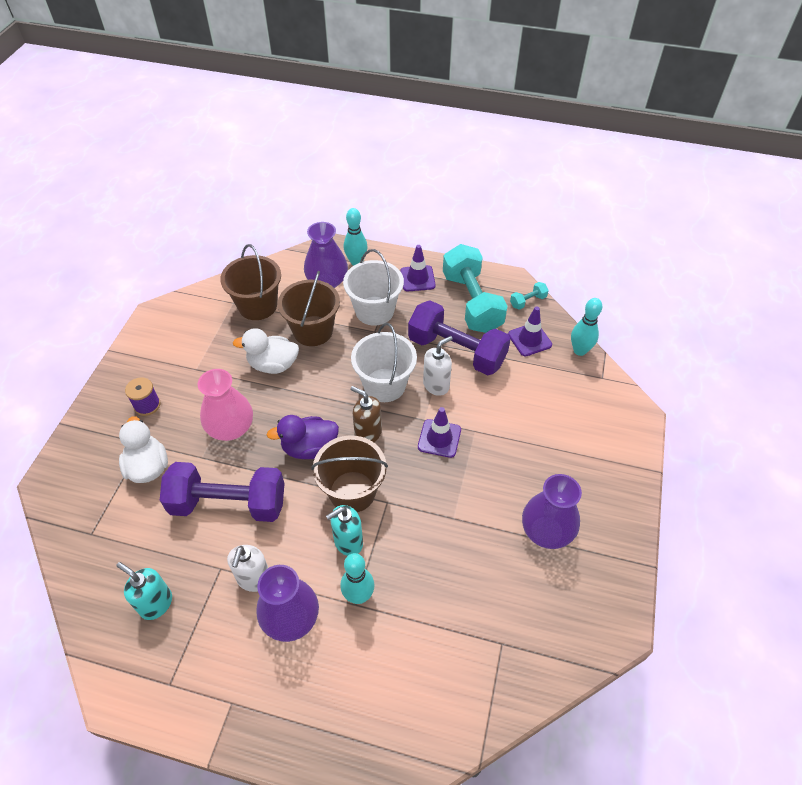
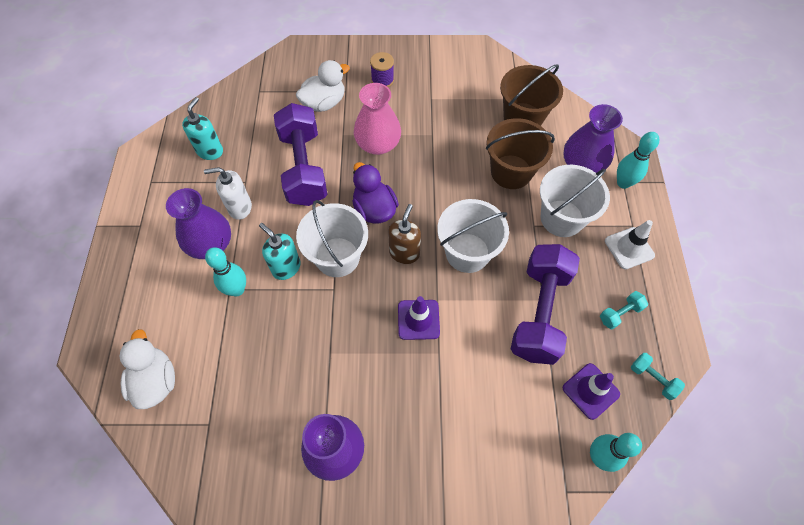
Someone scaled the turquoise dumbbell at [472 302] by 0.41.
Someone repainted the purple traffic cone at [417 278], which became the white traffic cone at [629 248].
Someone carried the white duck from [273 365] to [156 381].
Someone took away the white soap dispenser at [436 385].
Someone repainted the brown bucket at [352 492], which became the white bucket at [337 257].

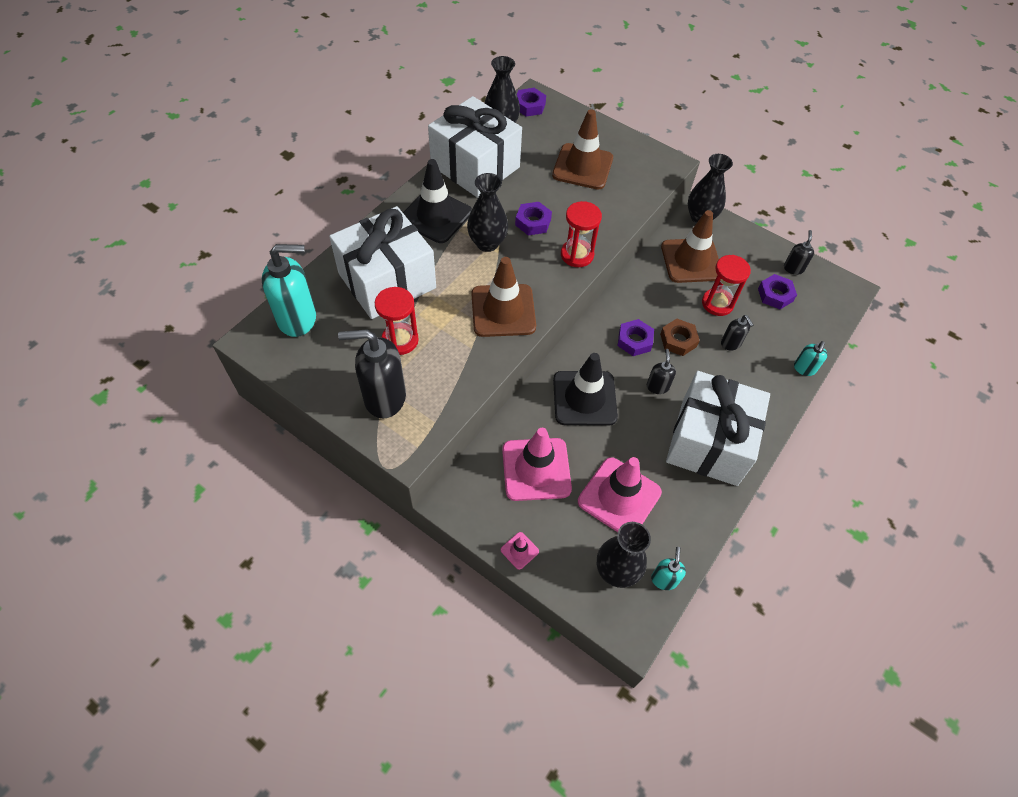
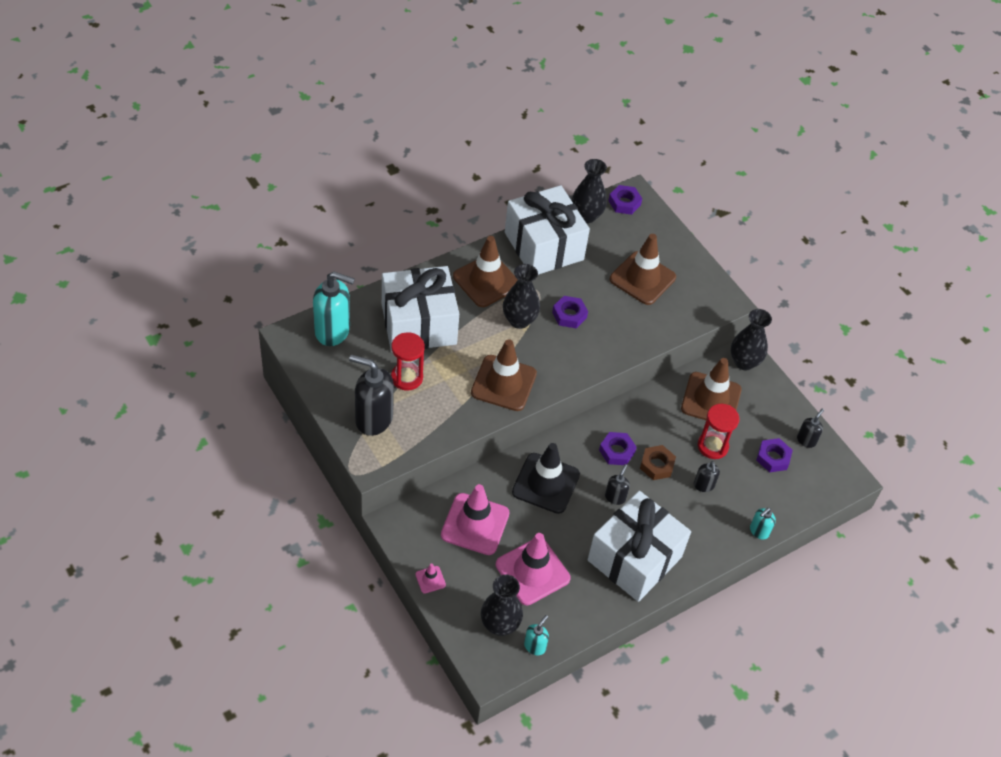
Someone repainted the black traffic cone at [435 216], which became the brown traffic cone at [486 281].
Someone took away the red hourglass at [577 255].

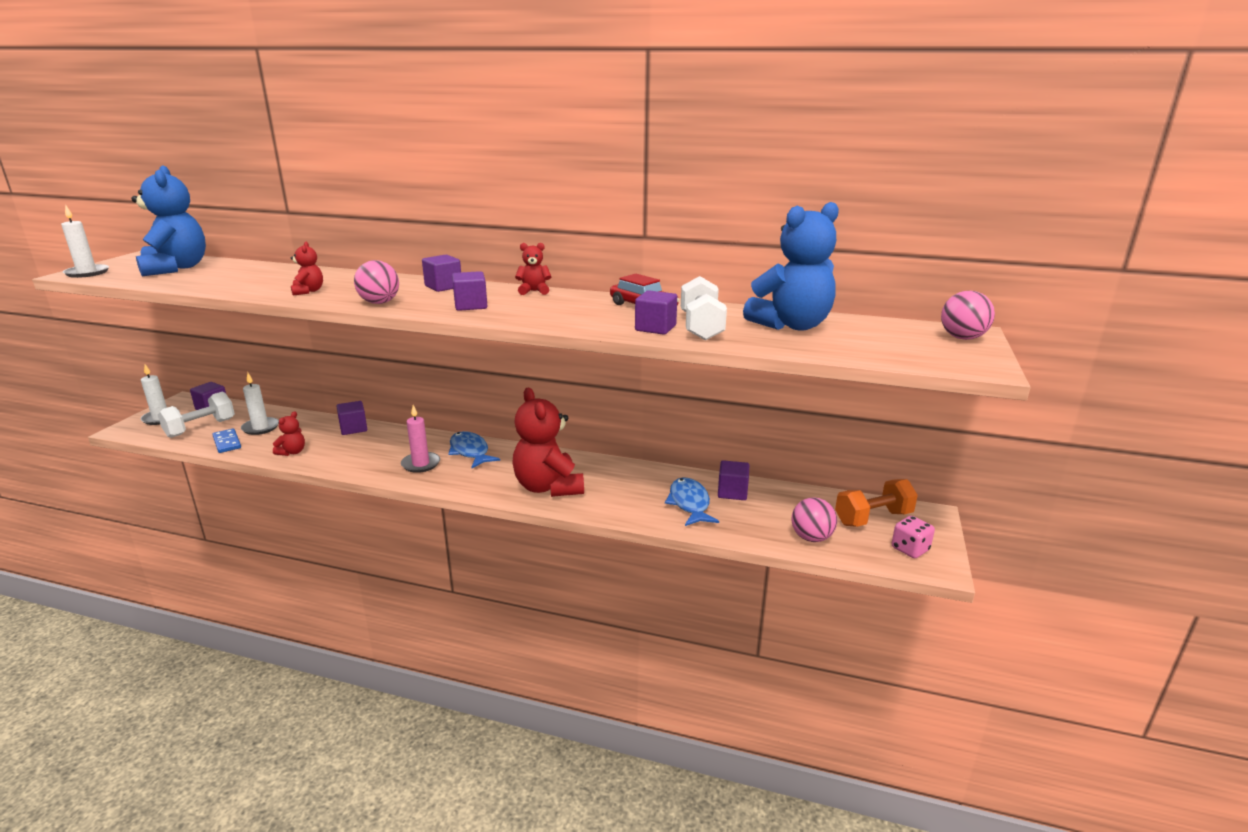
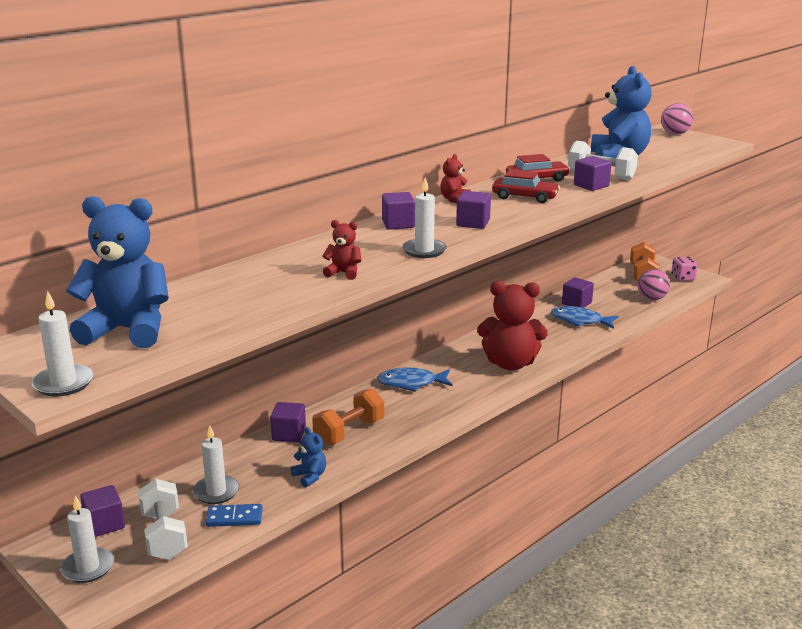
Someone swapped the pink ball at [379 303] for the white candle at [424 250].
Someone took away the pink candle at [421 464].
Someone repainted the red teddy bear at [292 452], which became the blue teddy bear at [310 476].
Someone put down the red car at [524 197].
Someone put down the orange dumbbell at [349 432].

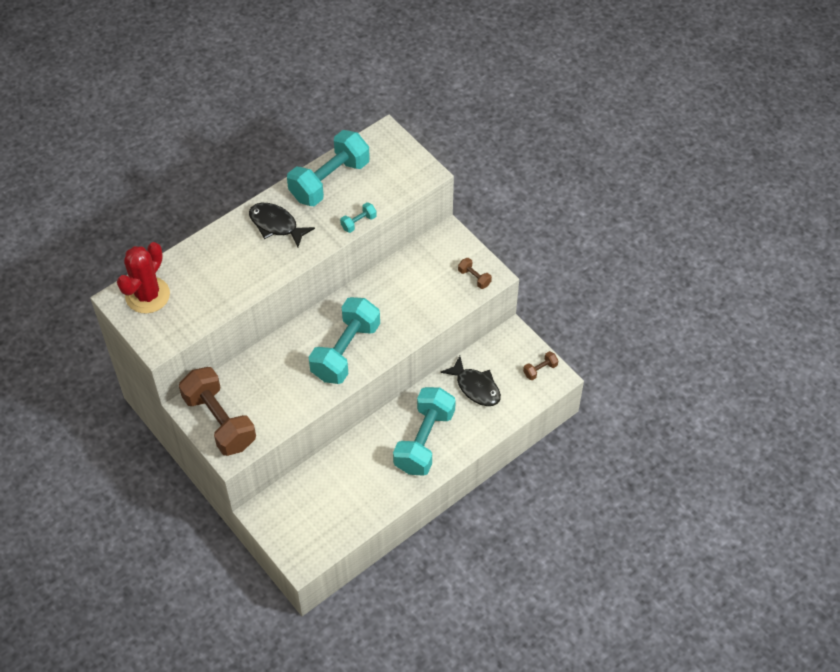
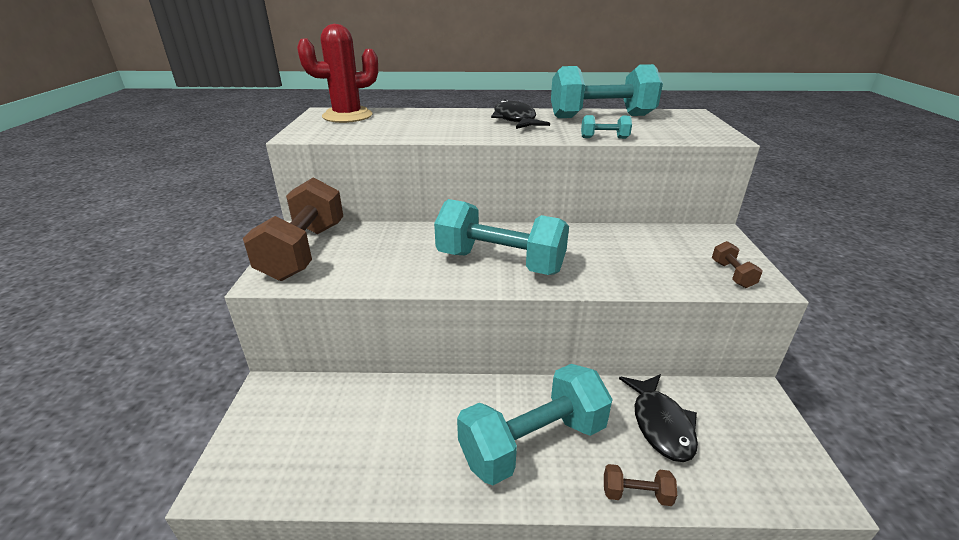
Someone rotated the turquoise dumbbell at [345 351] by 45 degrees clockwise.
Someone carried the brown dumbbell from [540 370] to [636 494].

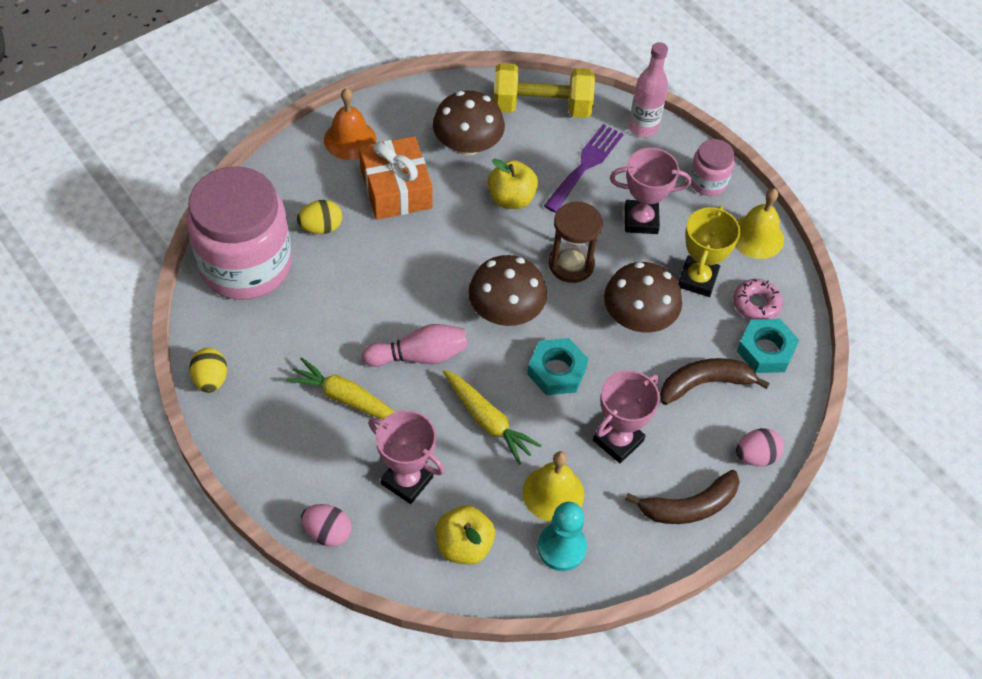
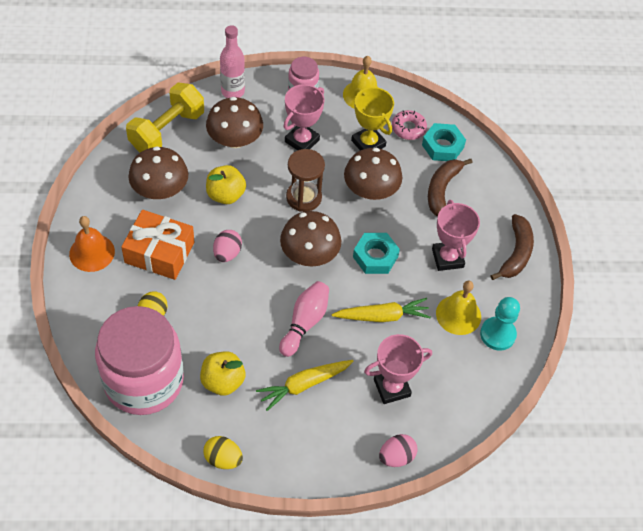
Someone swapped the purple fork at [585 165] for the brown mushroom at [235 139].
Someone carried the pink egg from [756 456] to [227 253].
Someone carried the yellow apple from [464 545] to [223 381].

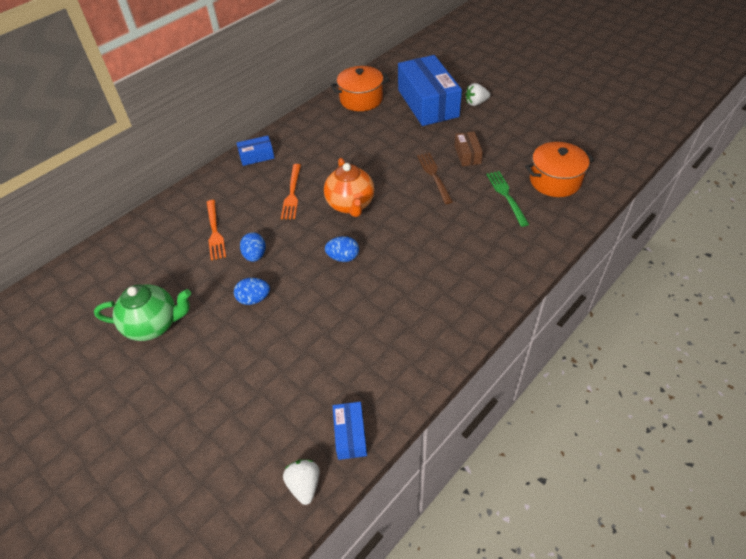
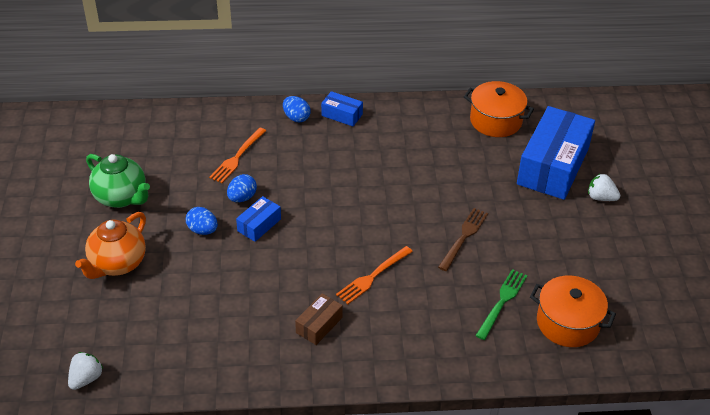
Someone carried the brown box from [467 154] to [319 325].
Someone carried the orange teapot from [350 205] to [117 264].
Someone carried the orange fork from [292 194] to [372 277].
Someone carried the blue egg from [343 257] to [296 118].
Someone carried the blue box from [350 435] to [259 225].

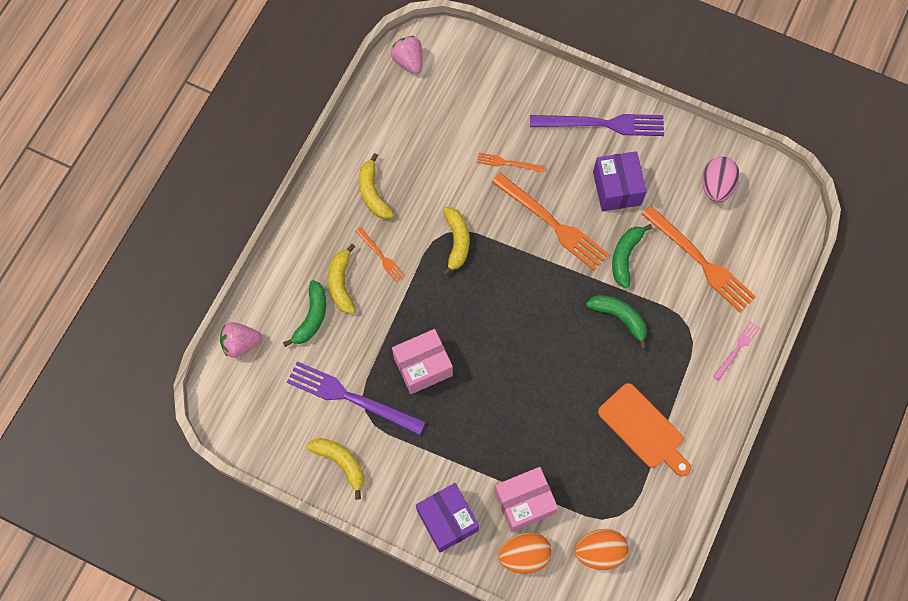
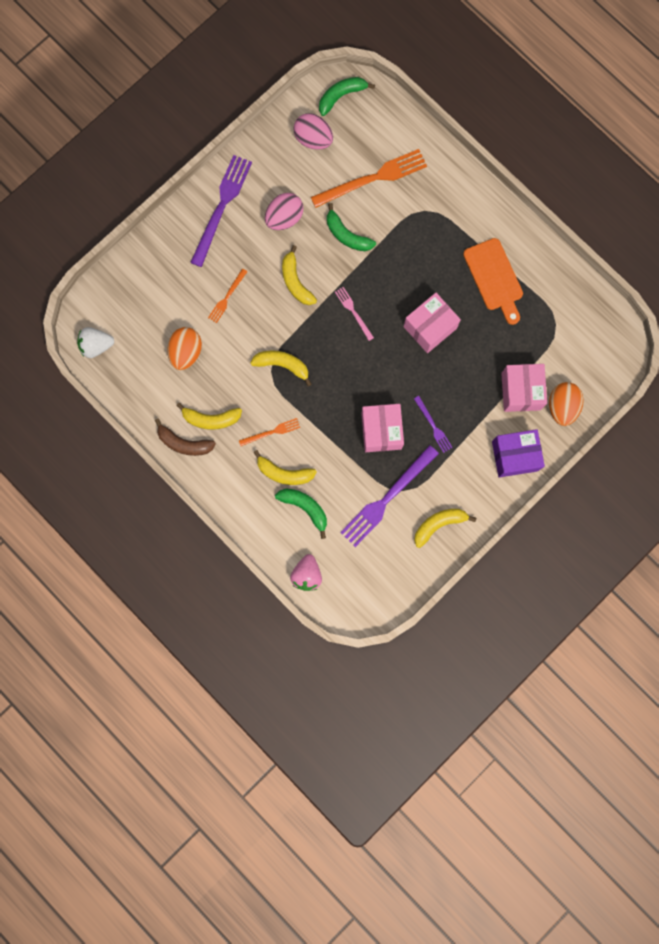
Someone repainted the pink strawberry at [409 61], which became the white strawberry at [96 346].
Someone swapped the purple box at [617 188] for the pink egg at [284 218].
Someone swapped the orange fork at [552 223] for the yellow banana at [296 281].
Someone carried the green banana from [619 318] to [341 96].
Someone carried the pink fork from [737 349] to [353 312].
Someone rotated the orange cutting board at [643 429] by 90 degrees clockwise.
Someone carried the orange egg from [599 552] to [186 352].
Someone put down the pink box at [430 327].
Someone put down the purple fork at [433 426].
Someone put down the brown banana at [184 443].

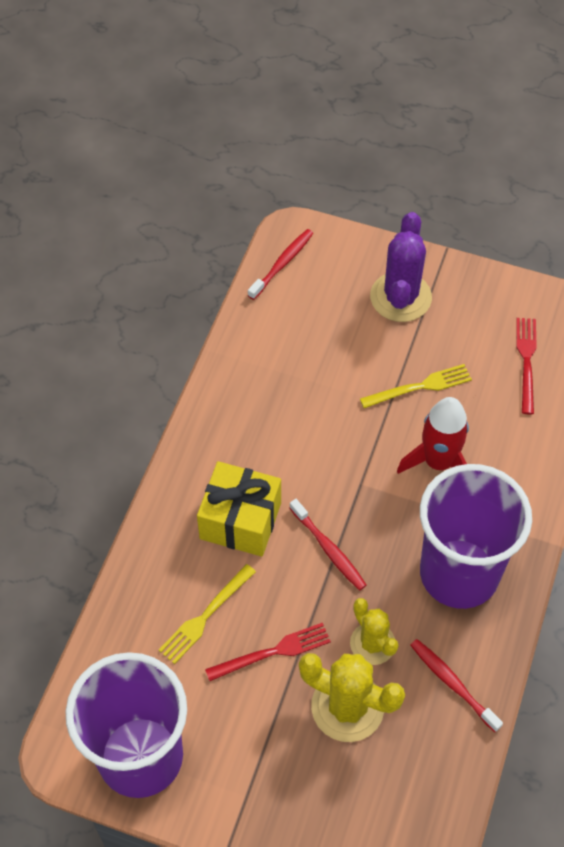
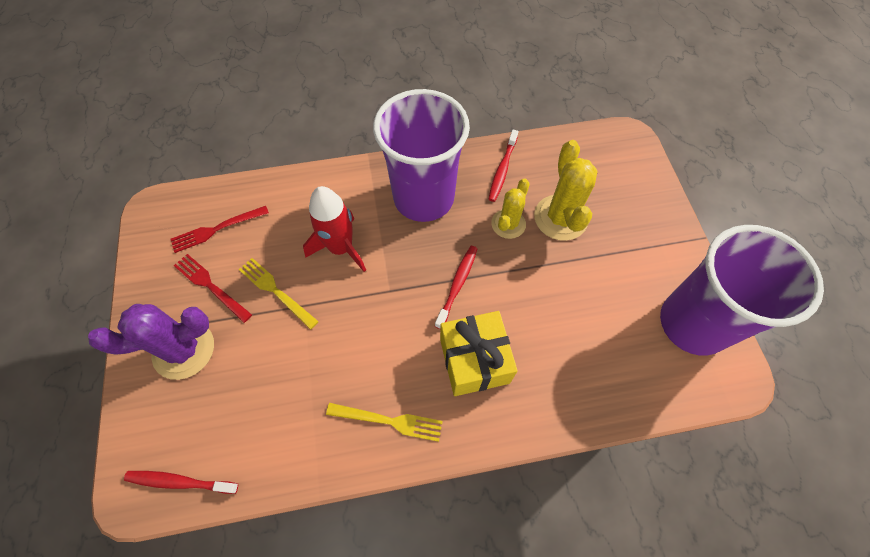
Someone carried the yellow fork from [205 616] to [389 421].
Someone carried the red fork from [273 652] to [210 286].

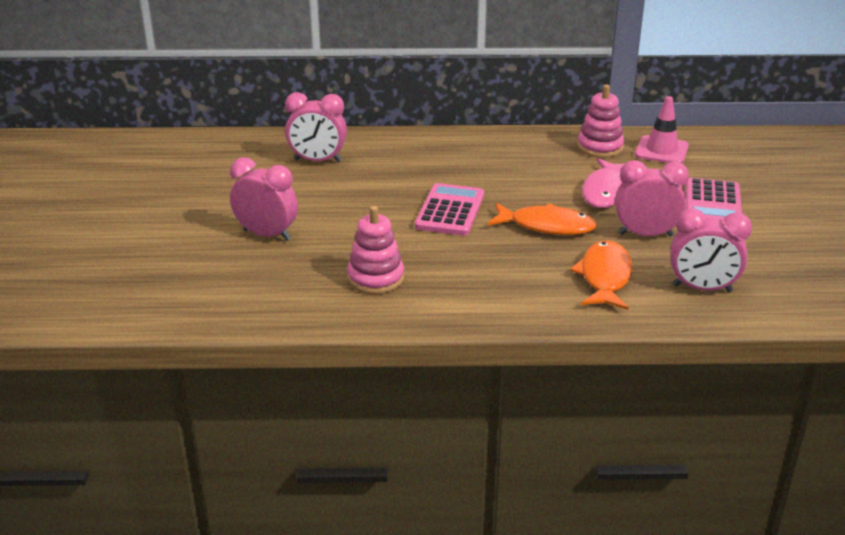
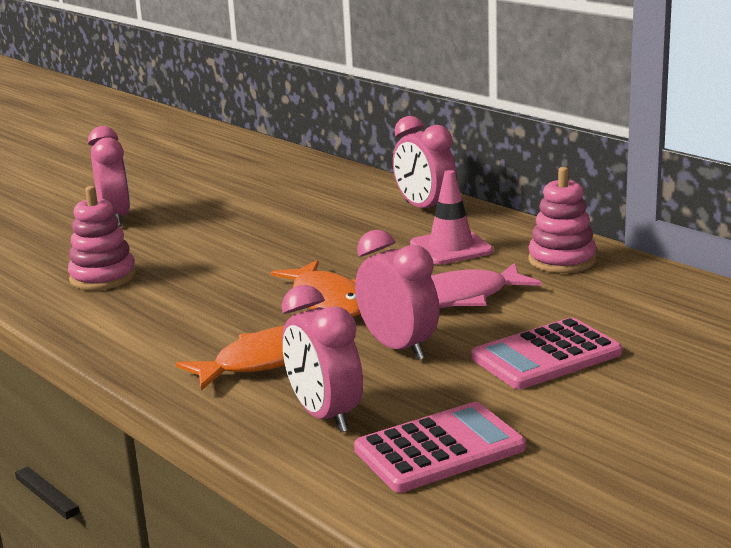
Someone carried the pink clock from [318 161] to [425 209].
Someone carried the pink traffic cone from [661 150] to [451 248].
Someone carried the pink calculator from [450 211] to [439 449].

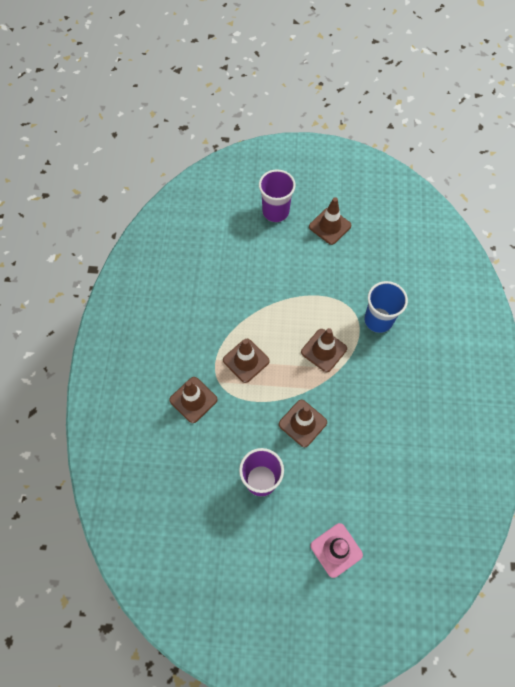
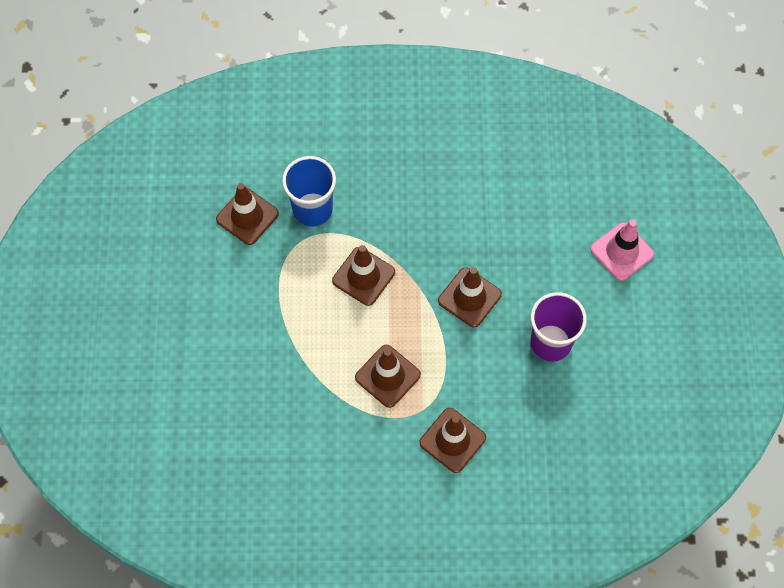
Someone took away the purple cup at [275 211].
Someone carried the brown traffic cone from [330 226] to [247 216].

